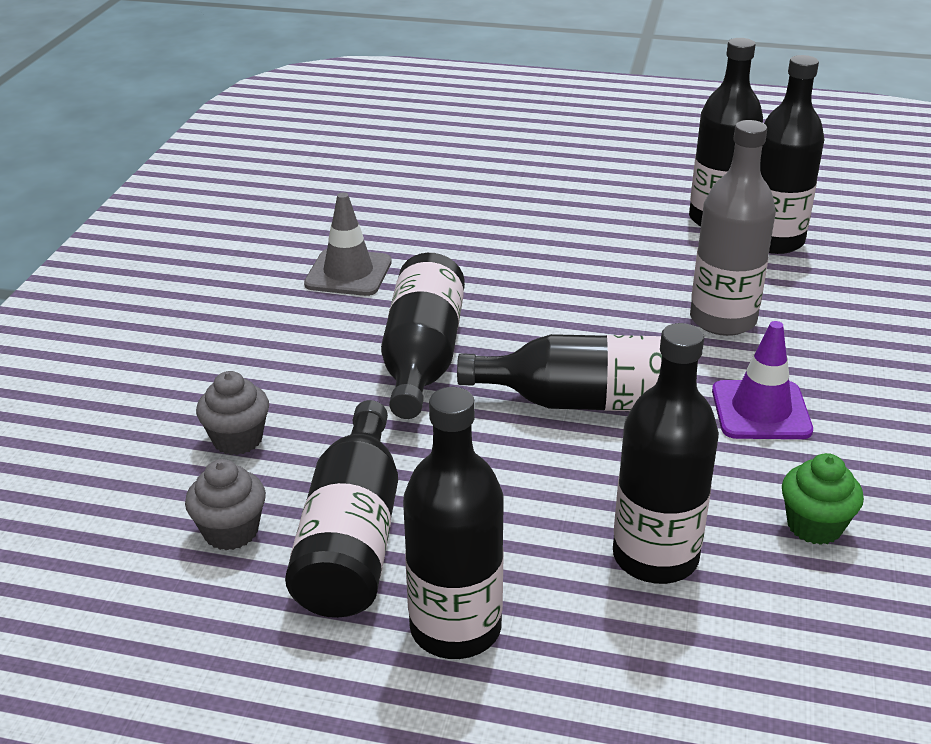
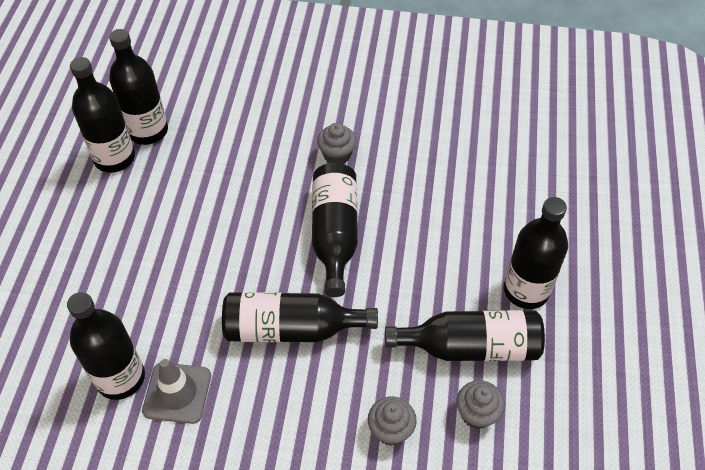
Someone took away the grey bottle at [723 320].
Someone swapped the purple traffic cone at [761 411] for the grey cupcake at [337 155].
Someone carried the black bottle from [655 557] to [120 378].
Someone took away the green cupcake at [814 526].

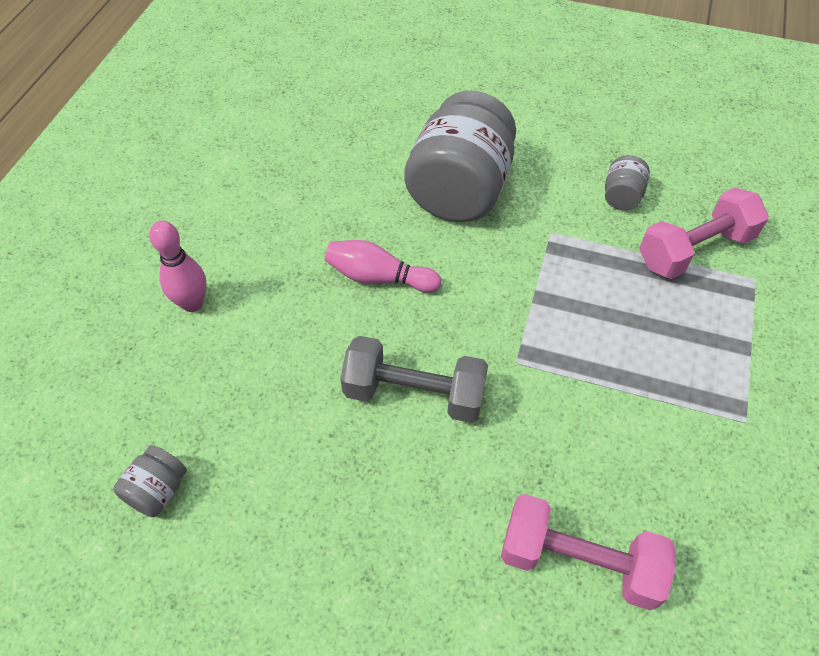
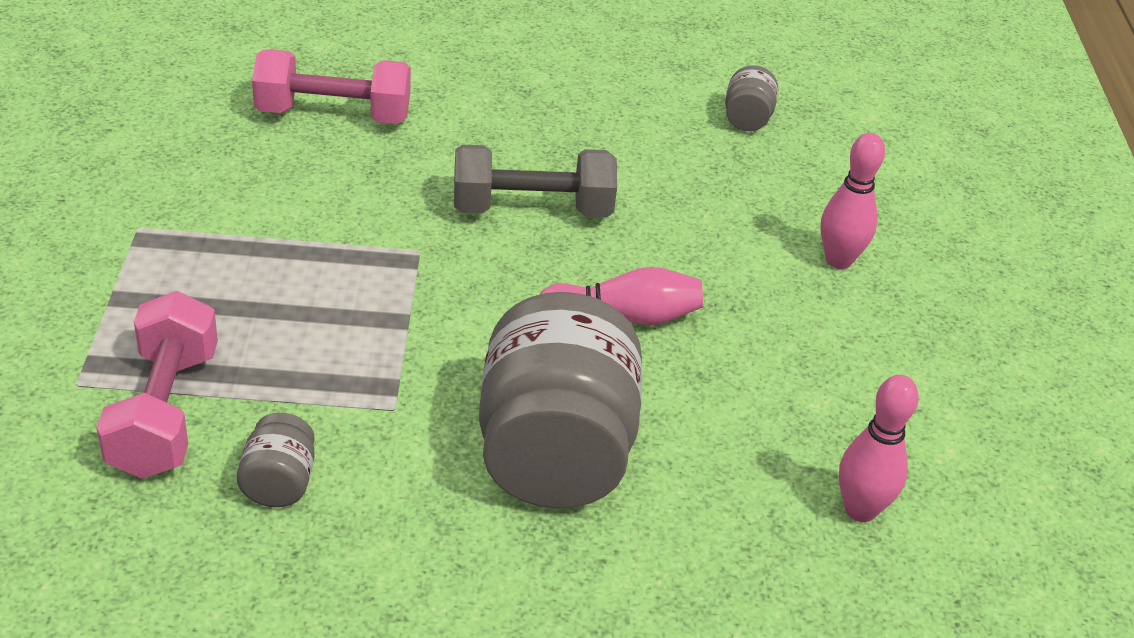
Someone rotated the pink dumbbell at [694 250] by 45 degrees counterclockwise.
Someone put down the pink bowling pin at [860 510].

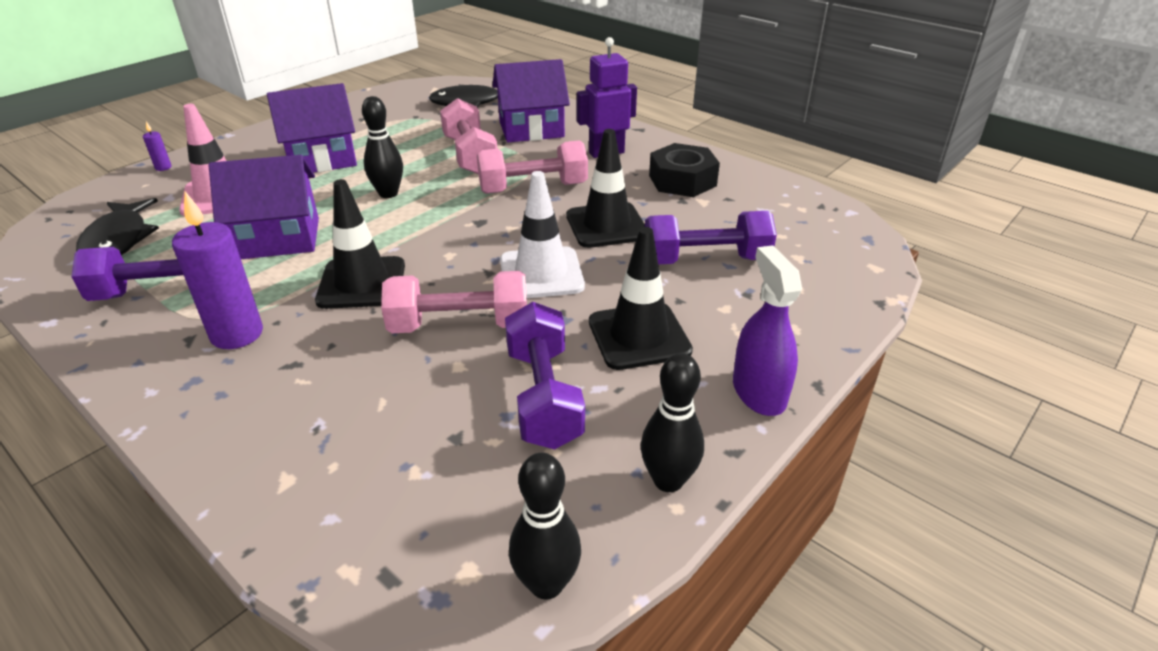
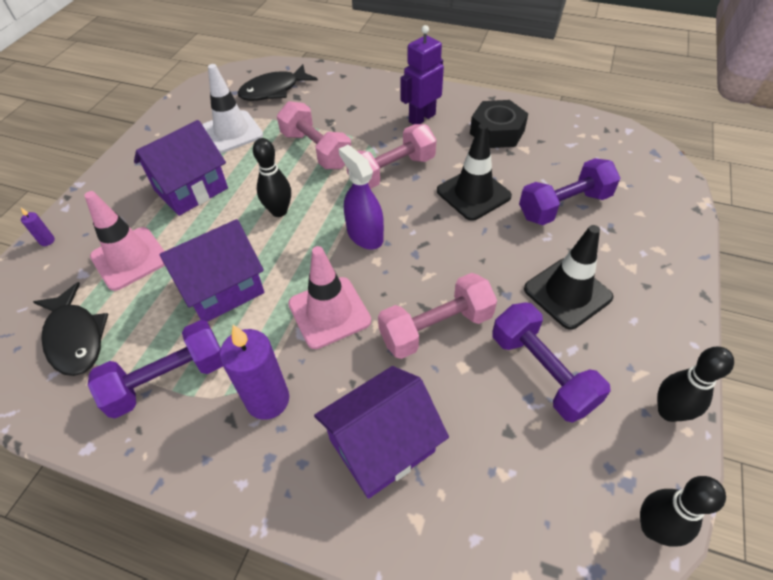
Someone carried the purple house from [531 129] to [382 445].
Someone carried the white traffic cone from [541 273] to [232 132].
Someone repainted the black traffic cone at [362 283], which became the pink traffic cone at [329 312].
Someone carried the purple spray bottle from [758 392] to [365 235].

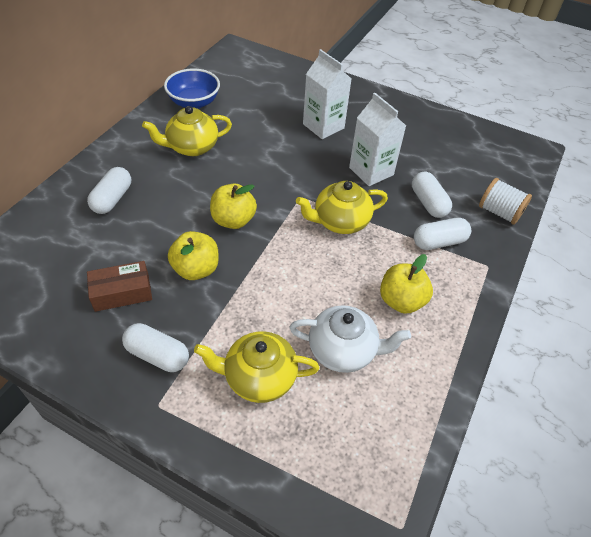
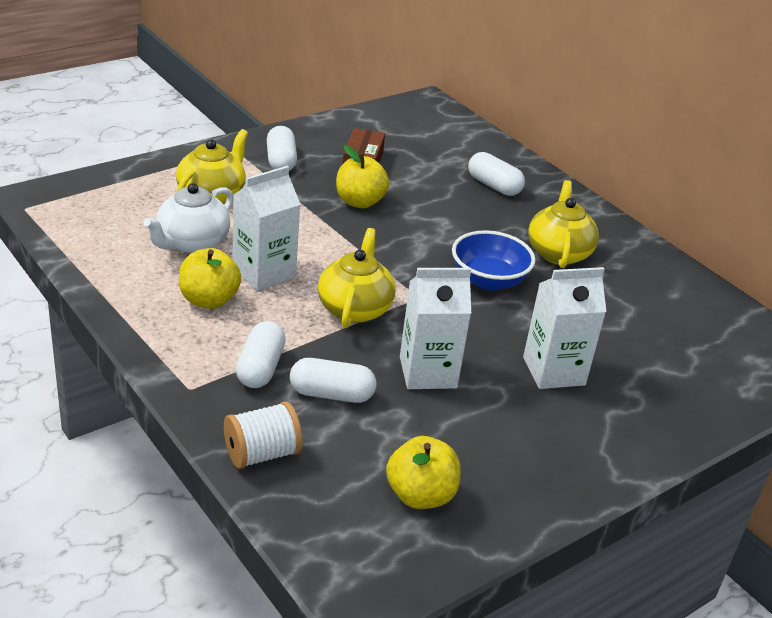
Someone carried the blue bowl from [194 102] to [488 280].
Someone carried the yellow apple from [233 220] to [420 495].
Someone rotated the white capsule at [157 355] by 60 degrees counterclockwise.
Someone put down the white carton at [264 273].

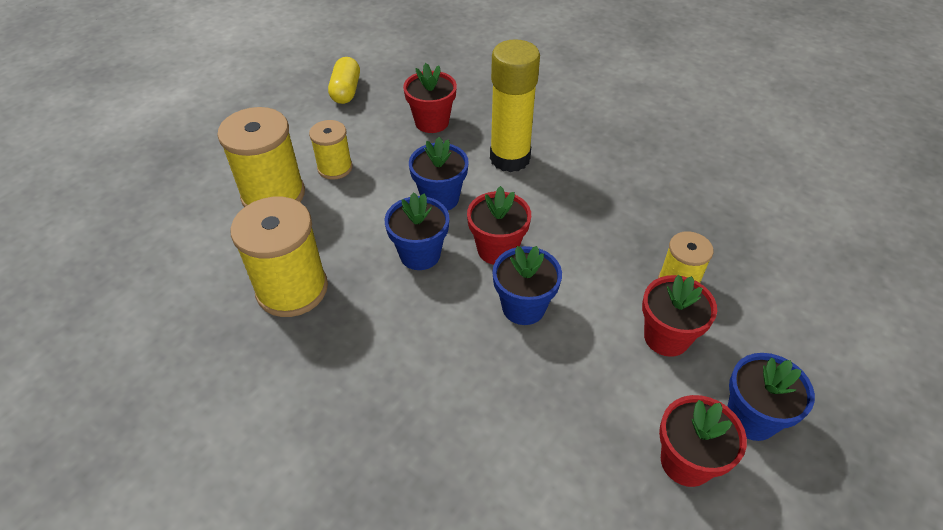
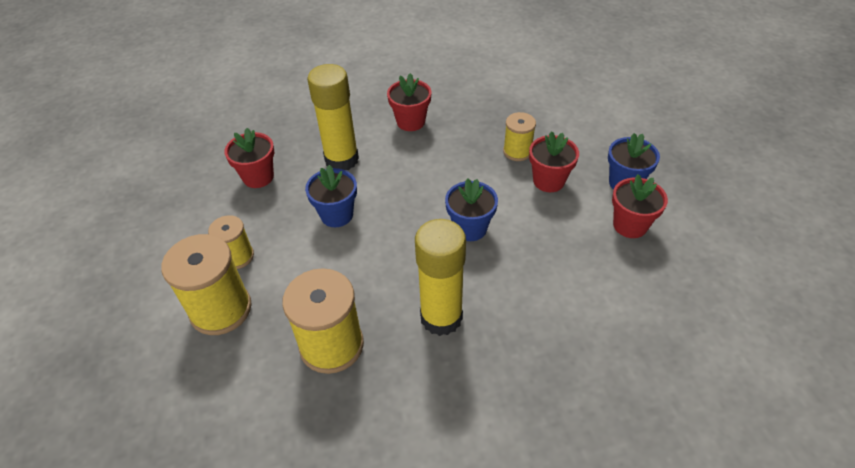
Someone took away the yellow capsule at [346 91].
Someone carried the red flower pot from [497 249] to [410 122].
Someone took away the blue flower pot at [420 254].
Someone put down the yellow glue stick at [441 317].

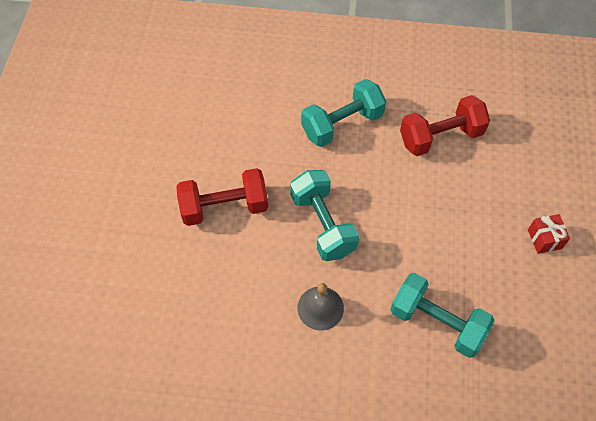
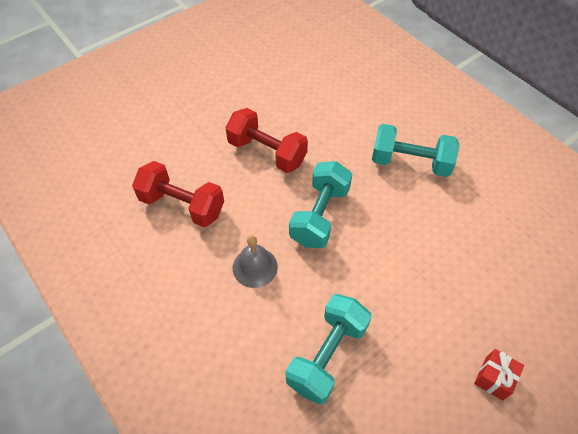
Someone carried the red dumbbell from [440 137] to [182 205].
Someone rotated the turquoise dumbbell at [437 322] by 45 degrees clockwise.

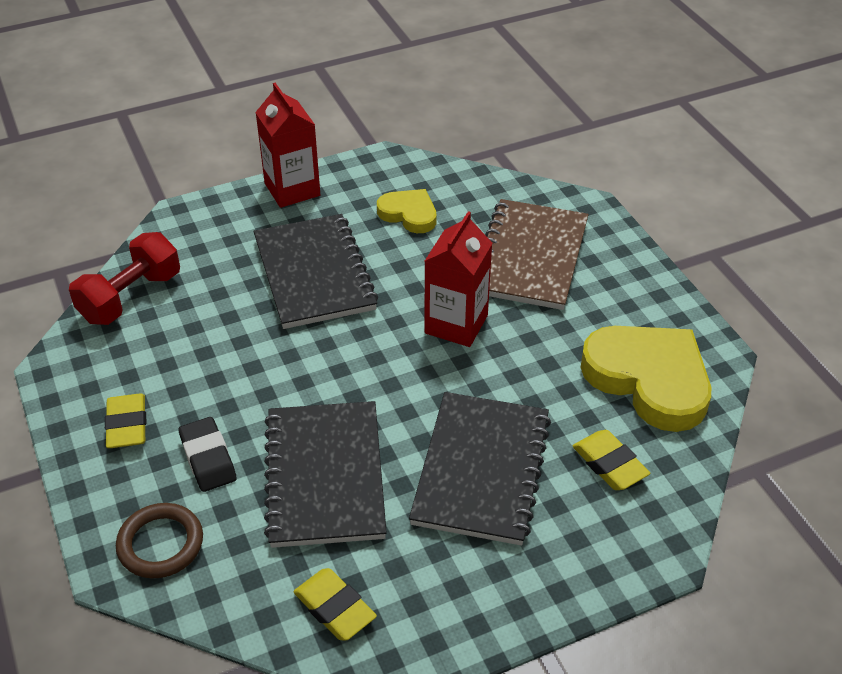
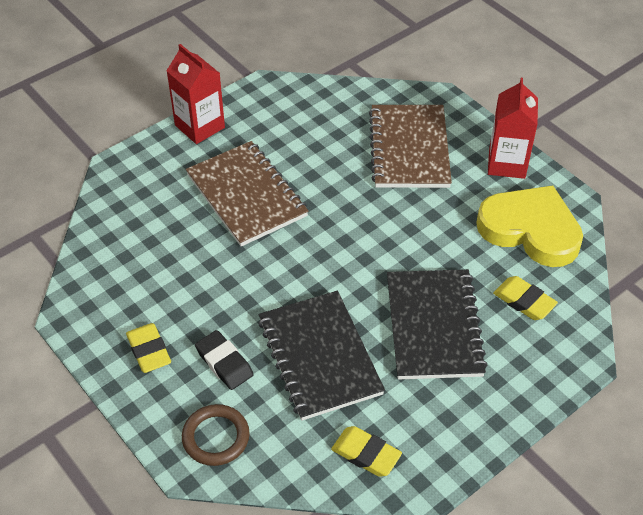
Someone took away the yellow heart at [409 214].
Someone carried the red carton from [456 324] to [507 163].
Someone repainted the black notebook at [314 274], which became the brown notebook at [246 195].
Someone took away the red dumbbell at [130 297].

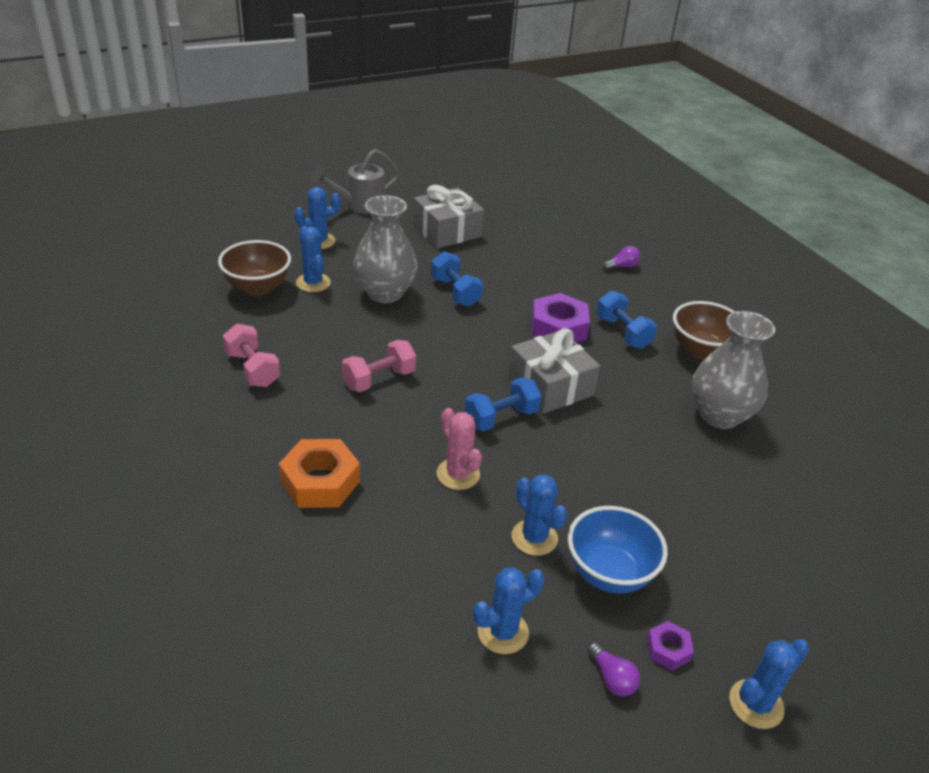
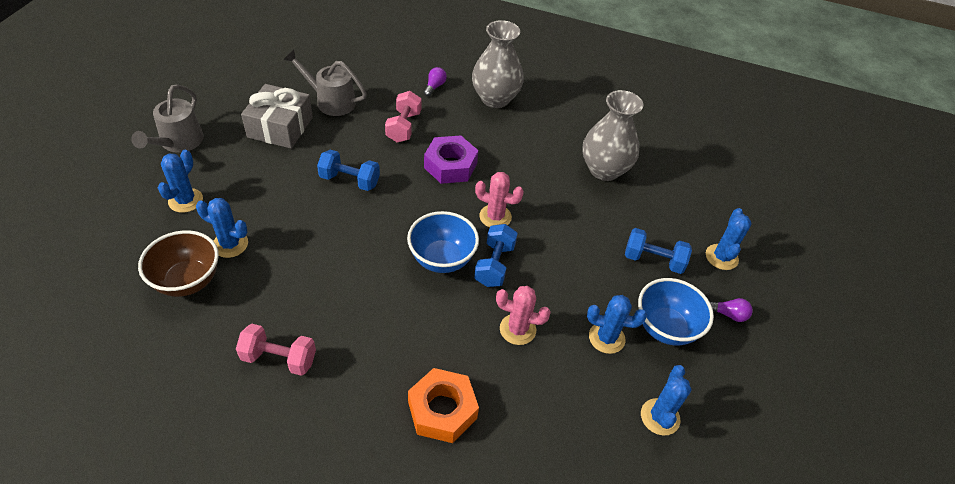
Someone carried the grey vase from [385 293] to [495 99].
Someone carried the blue dumbbell from [623 333] to [653 260].
Someone took away the brown bowl at [701 351].
Someone swapped the grey gift at [550 385] for the pink cactus at [495 217].
Someone carried the pink dumbbell from [379 379] to [403 127].
Someone took away the purple nut at [668 649].
Someone carried the blue cactus from [756 704] to [721 257].
Someone carried the purple light bulb from [611 678] to [728 314].
Someone put down the grey watering can at [330 101].
Someone put down the blue bowl at [442 259].

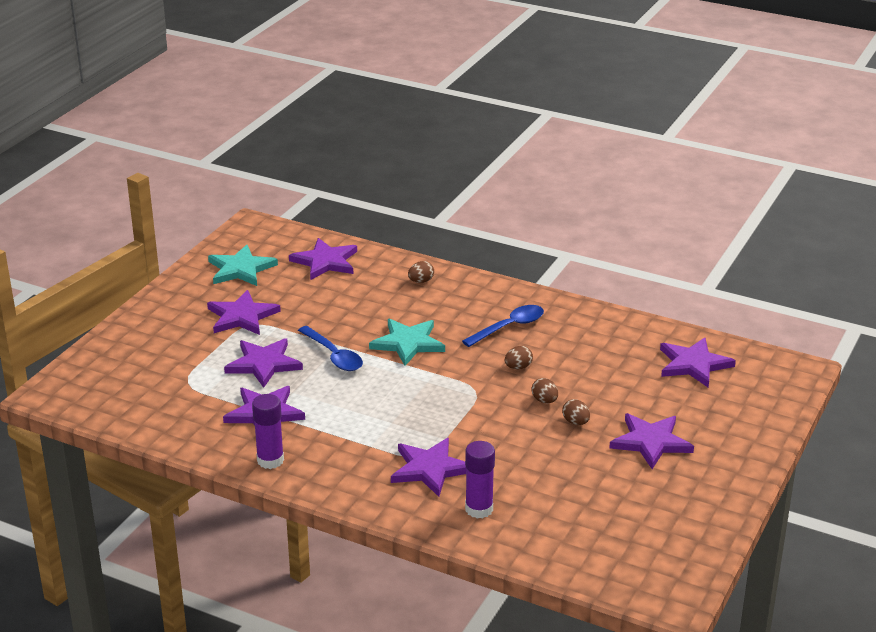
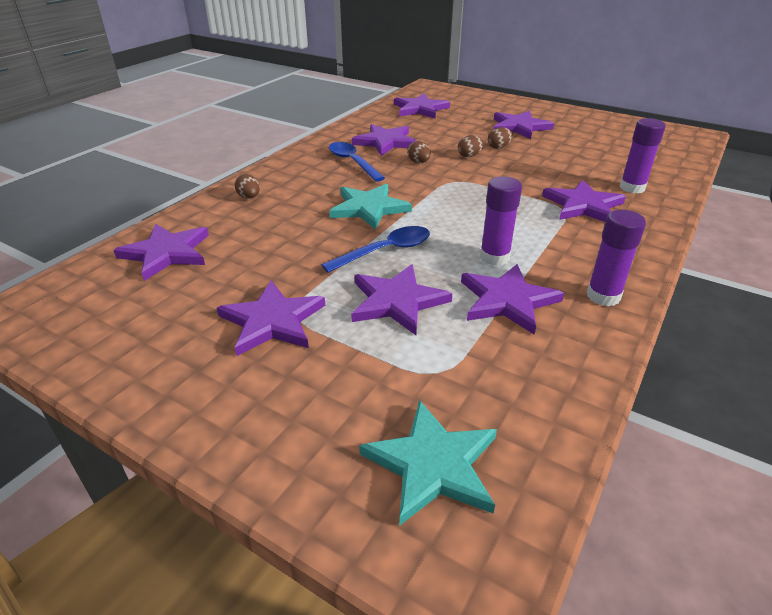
Someone carried the turquoise star from [241 269] to [433 464].
Someone put down the purple star at [385 142].
Someone put down the purple glue stick at [494 257].

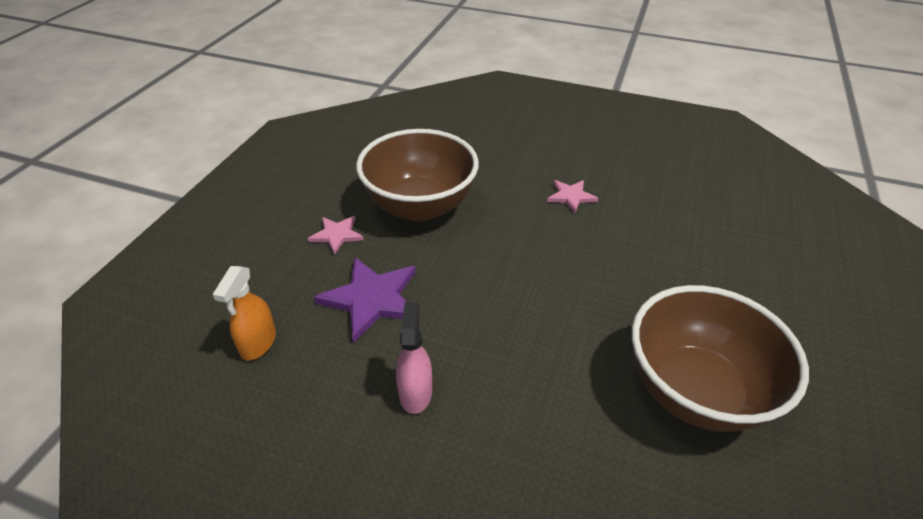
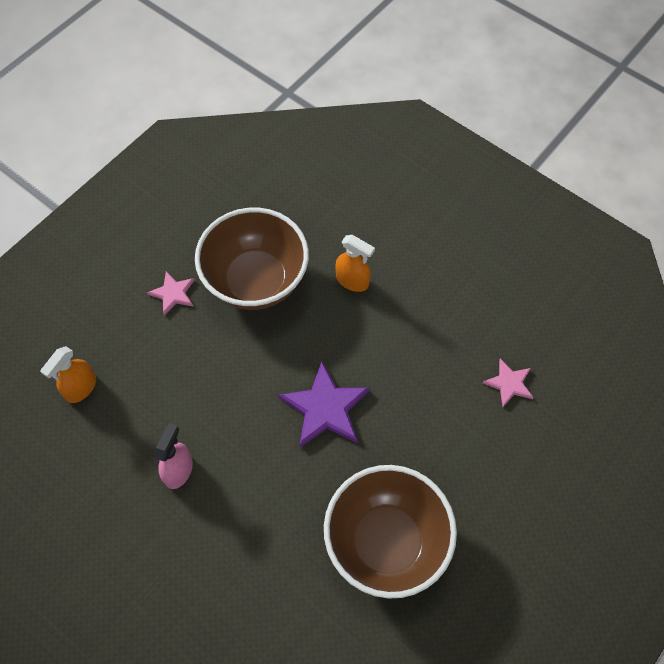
Someone carried the pink star from [571 196] to [509 383].
Someone carried the purple star from [372 299] to [325 408].
Someone put down the orange spray bottle at [352 281].

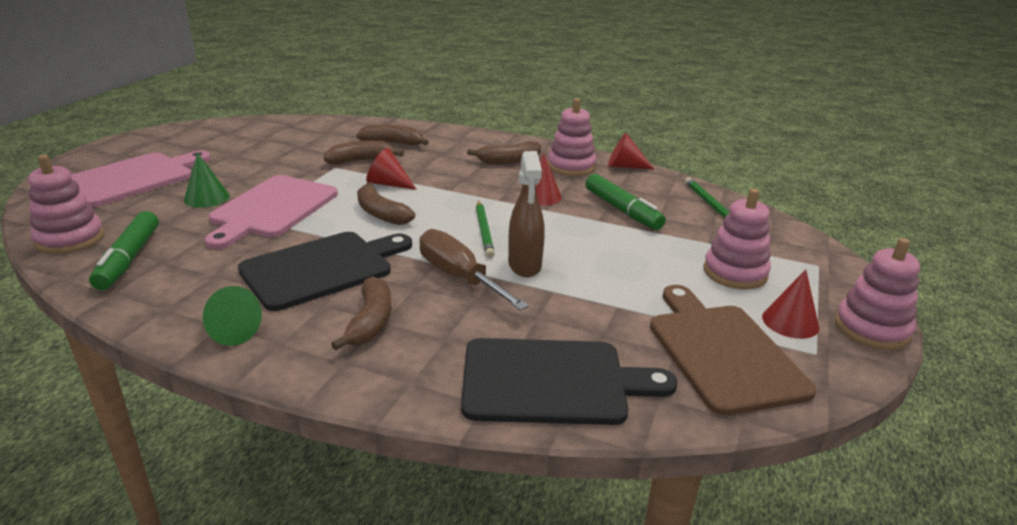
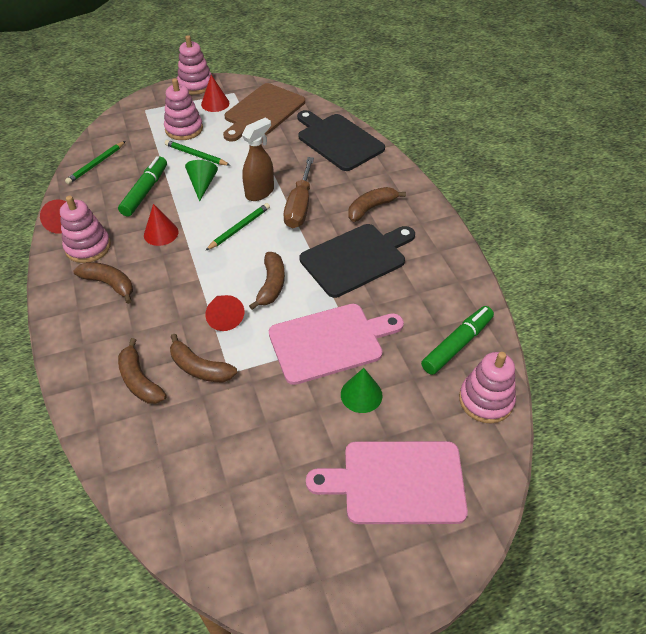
Someone rotated the black cutting board at [322 268] by 135 degrees clockwise.
Someone carried the green cone from [229 331] to [202 184].
Someone put down the green pencil at [196 155].

